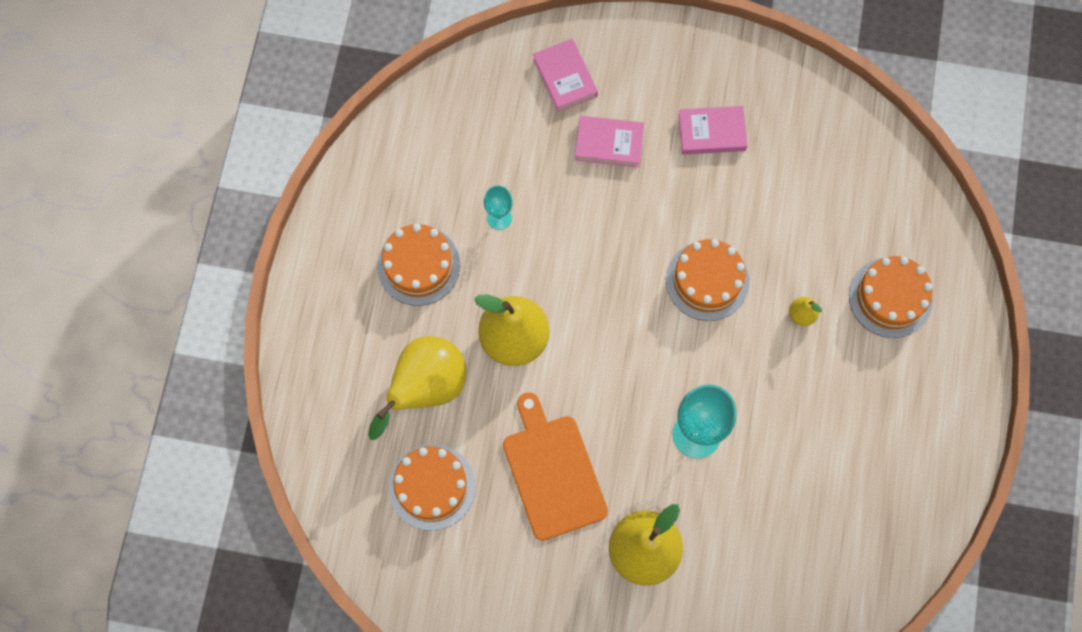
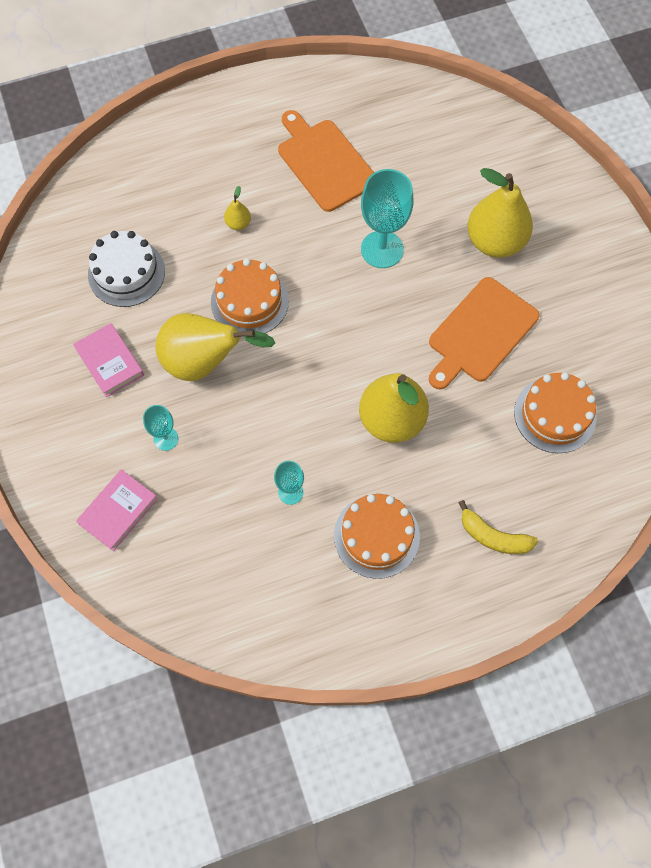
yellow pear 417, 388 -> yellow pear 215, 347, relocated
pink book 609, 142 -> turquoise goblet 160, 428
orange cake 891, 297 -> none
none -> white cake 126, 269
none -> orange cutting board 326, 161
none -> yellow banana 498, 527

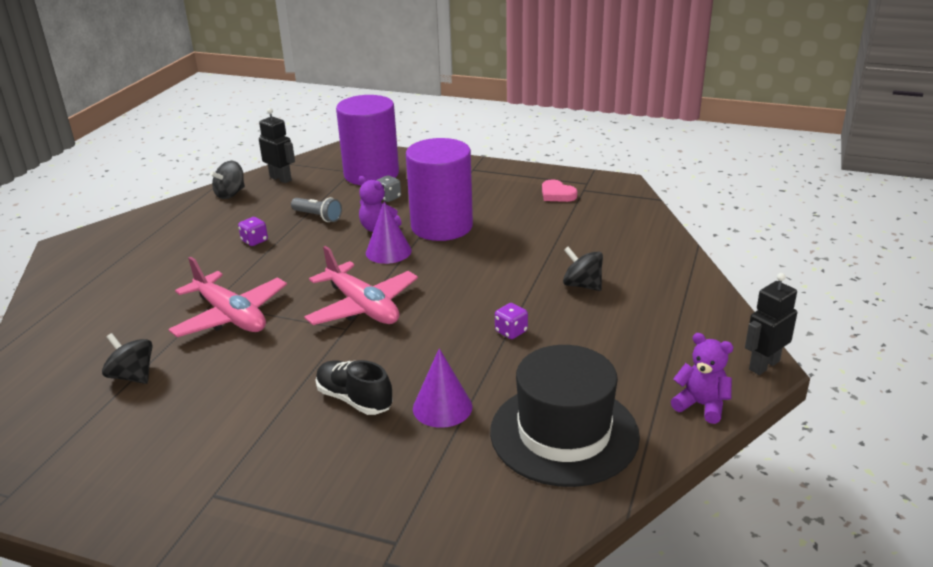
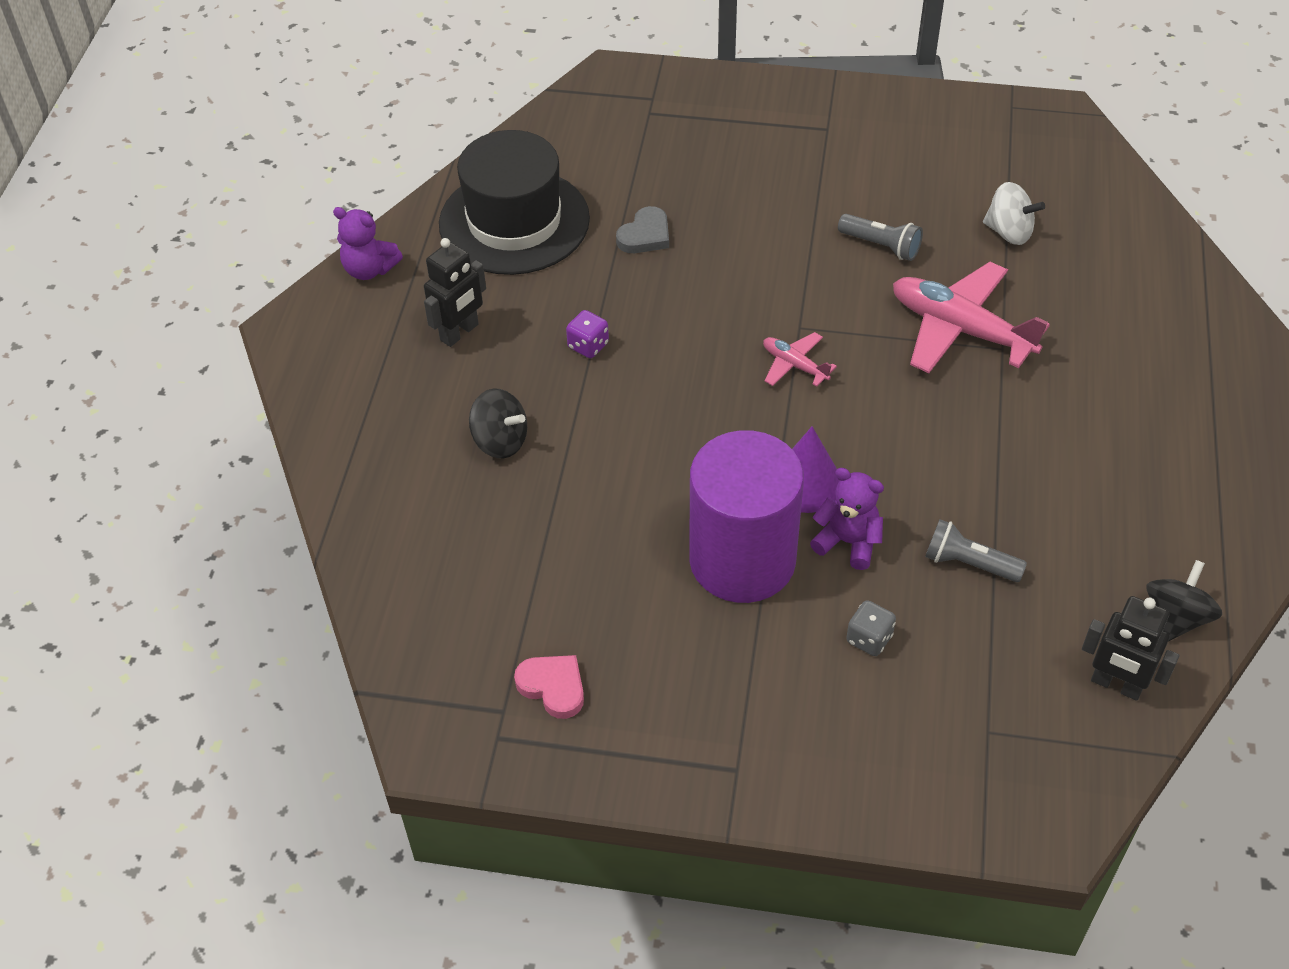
black spinning top 127, 358 -> white spinning top 1014, 213
purple dice 253, 231 -> none
pink plane 361, 285 -> pink plane 800, 359, x0.49
black shoe 354, 387 -> none
purple cylinder 367, 140 -> none
purple cone 442, 388 -> grey heart 642, 229
black robot 771, 324 -> black robot 455, 292, relocated
none -> grey flashlight 880, 237

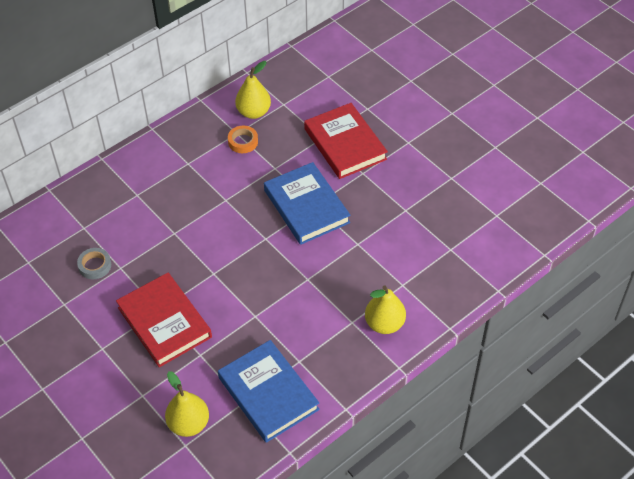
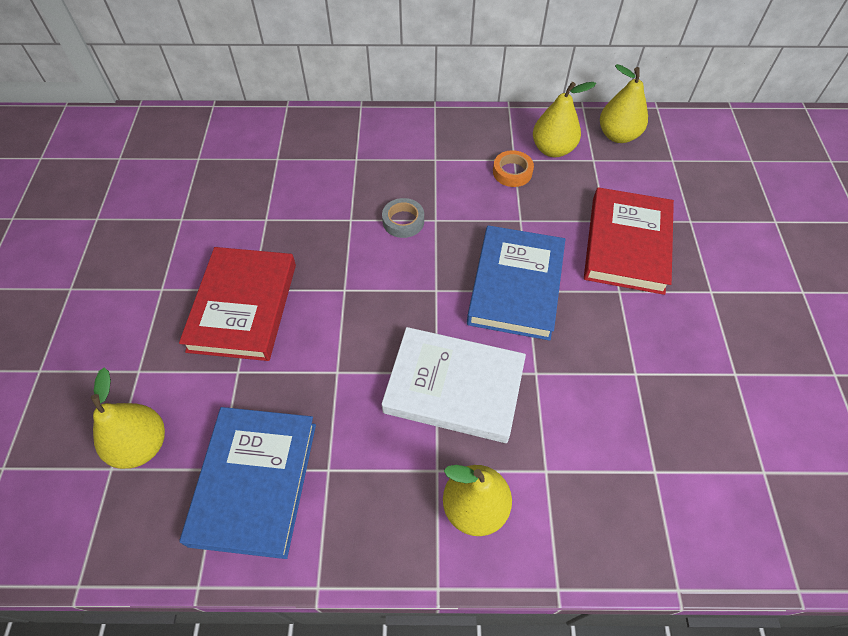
grey tape 94, 263 -> grey tape 403, 218, relocated
none -> white book 454, 385
none -> yellow pear 624, 103

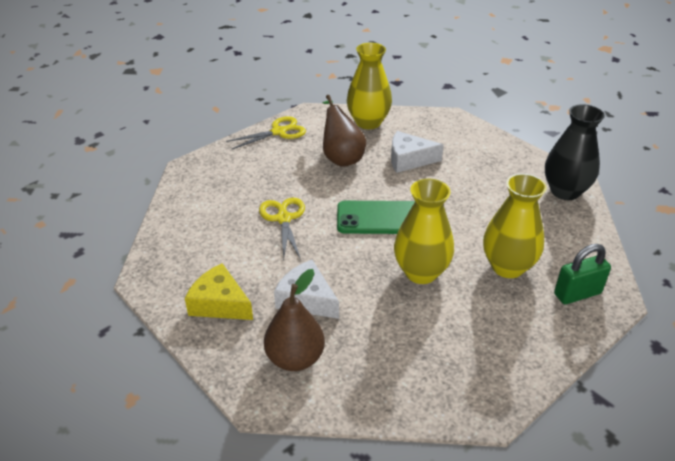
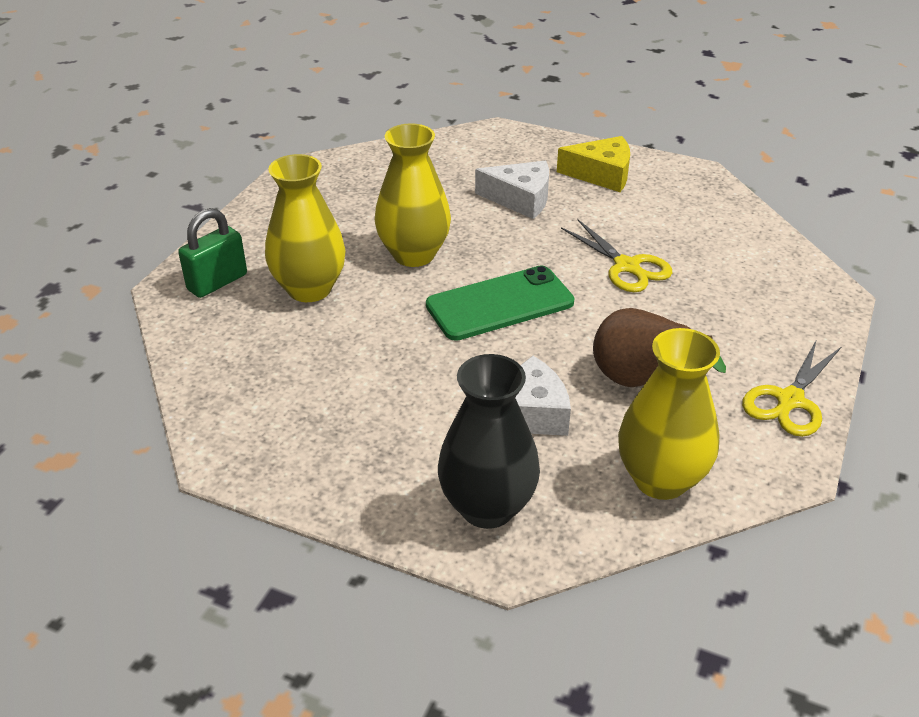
brown pear 294, 320 -> none
black vase 575, 152 -> black vase 489, 441, relocated

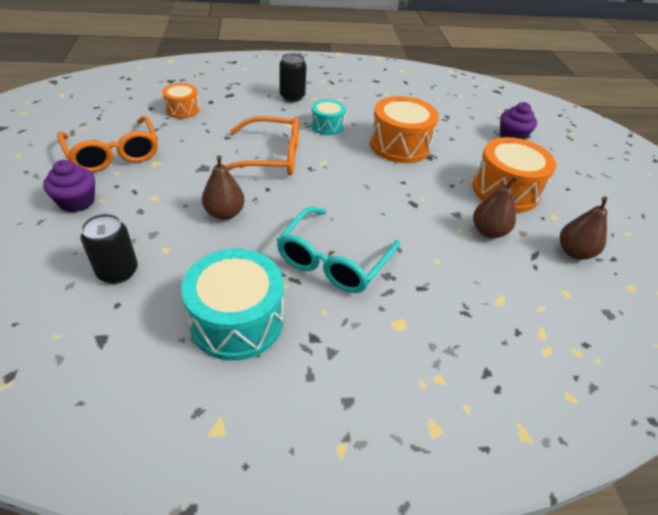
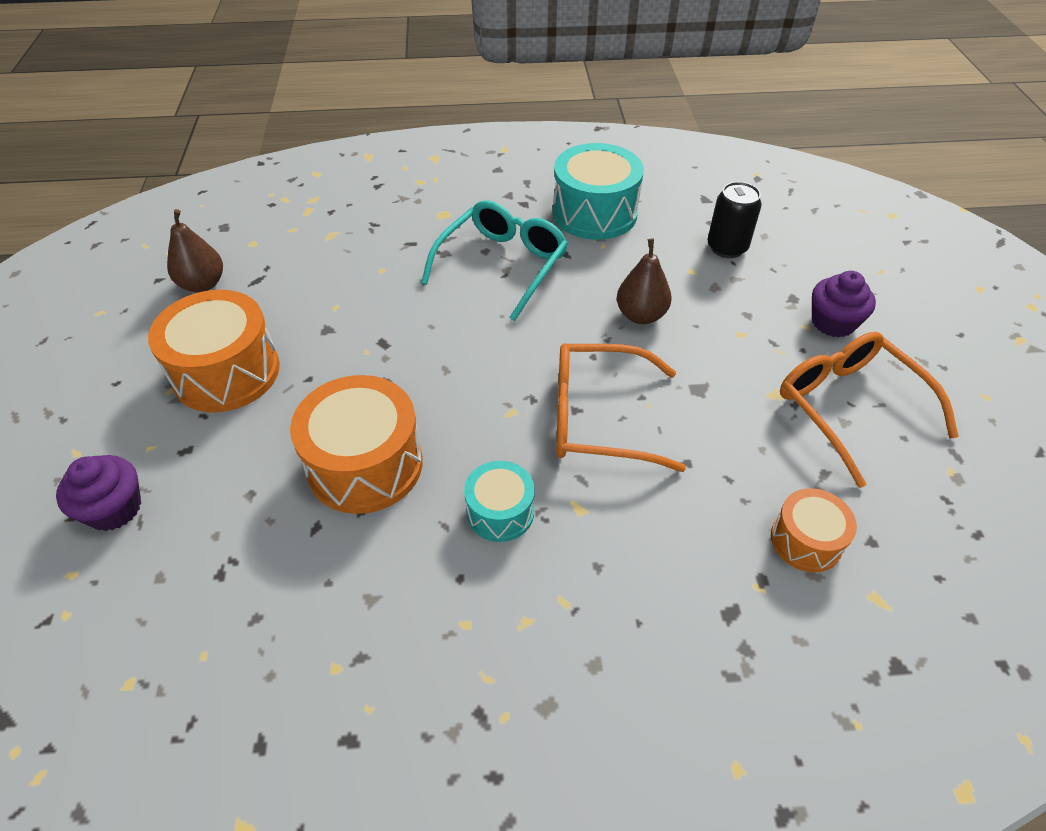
black can 293, 77 -> none
brown pear 495, 207 -> none

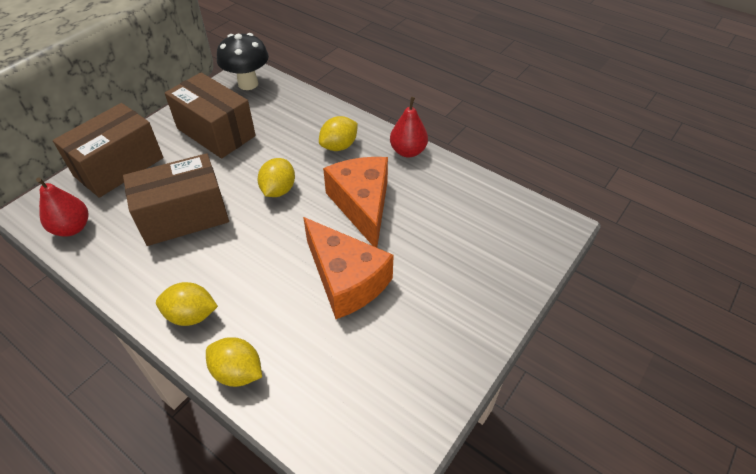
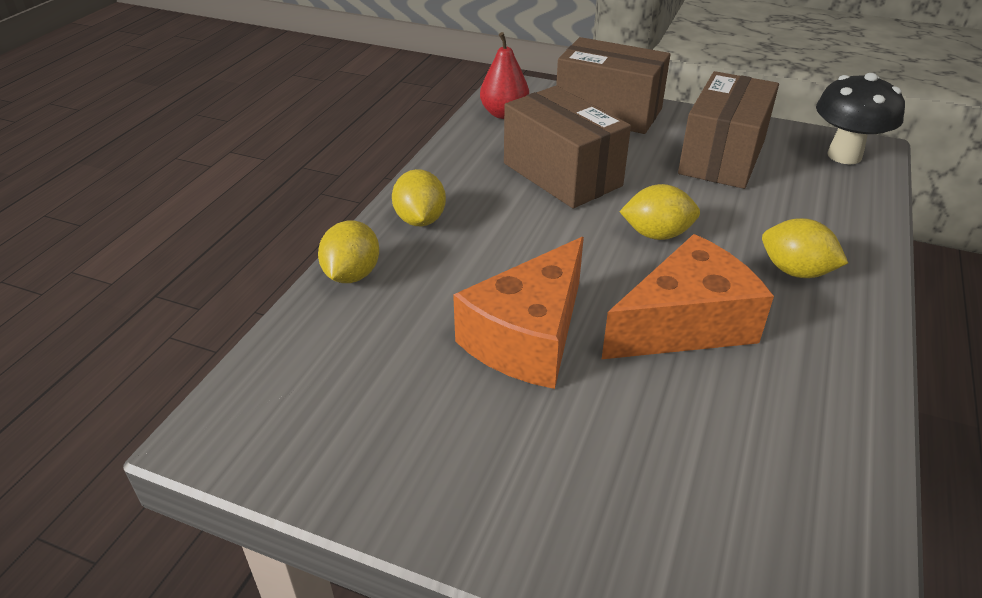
red pear 409, 127 -> none

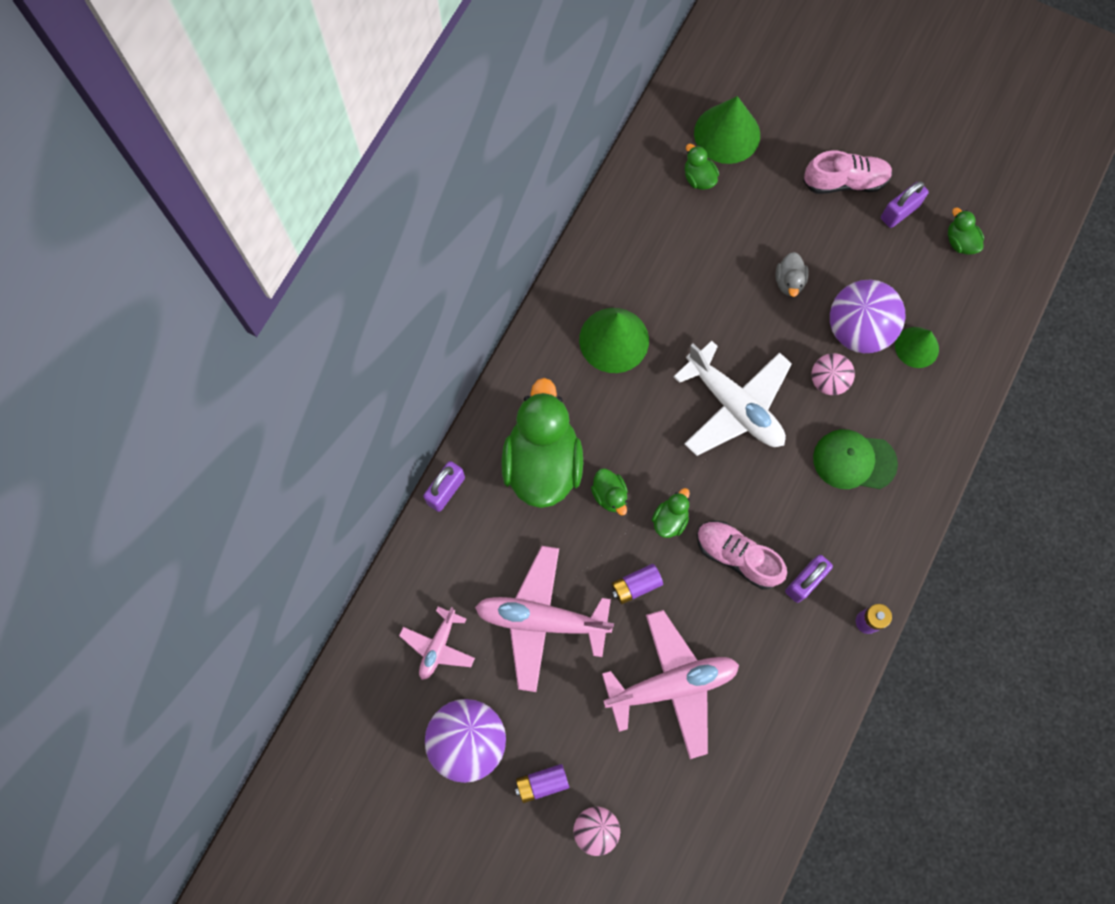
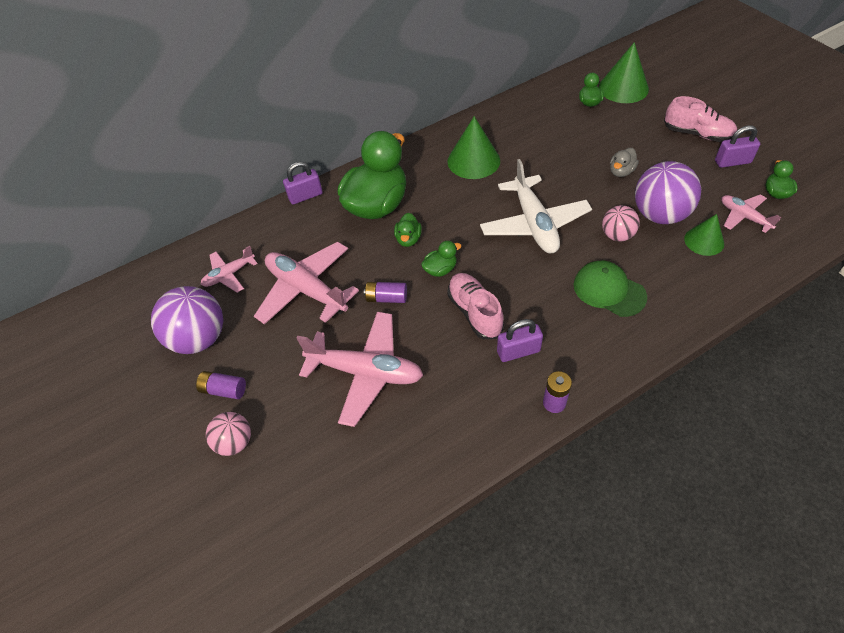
none -> pink plane 751, 213

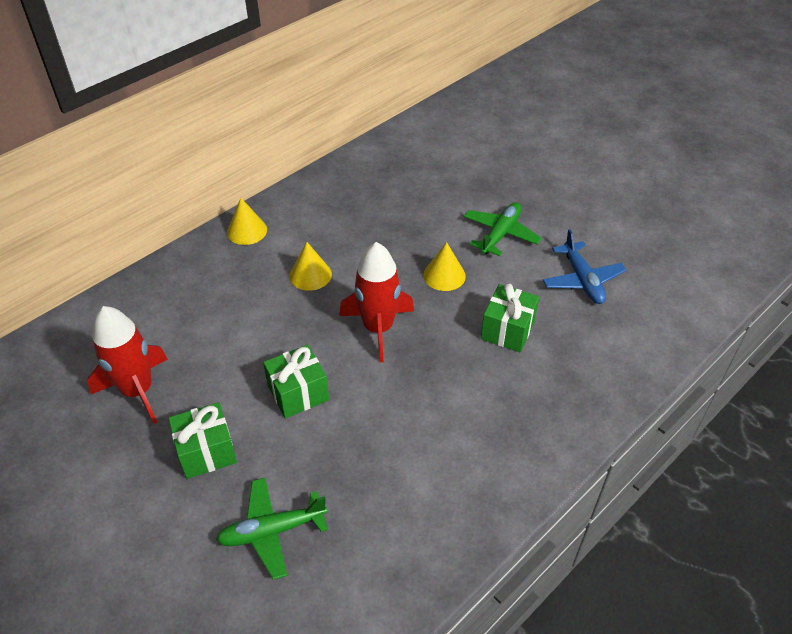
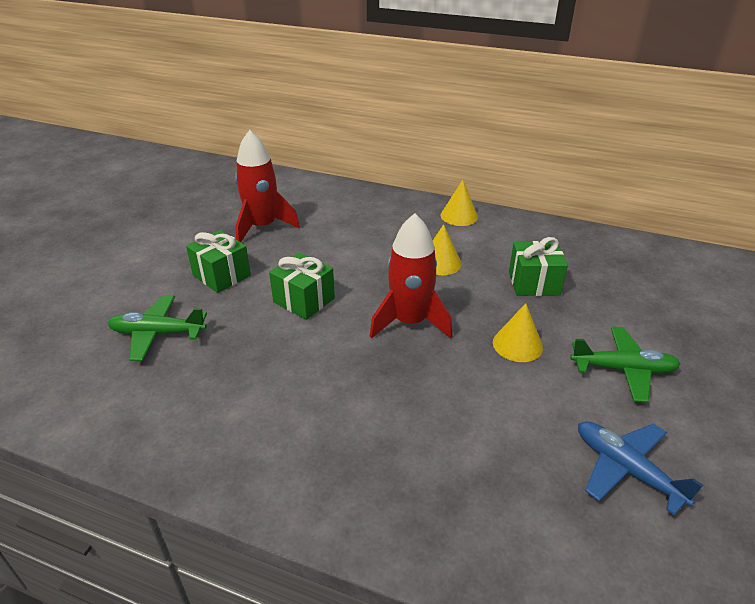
green plane 272, 529 -> green plane 157, 328, 45 degrees counterclockwise
green gift 510, 317 -> green gift 538, 266, relocated
blue plane 584, 266 -> blue plane 640, 468, 90 degrees clockwise

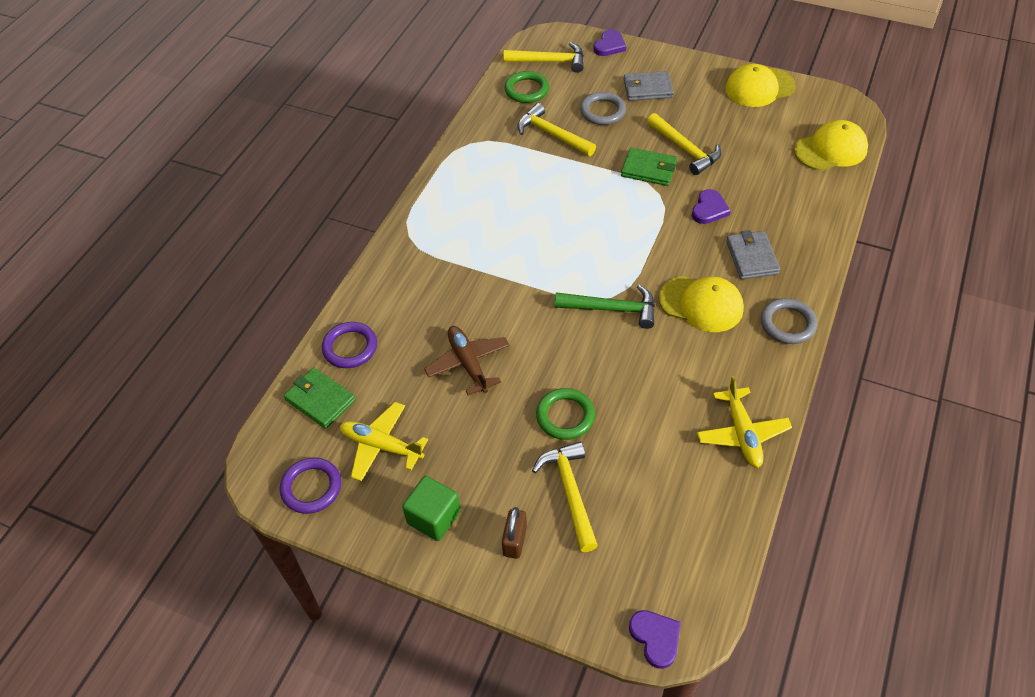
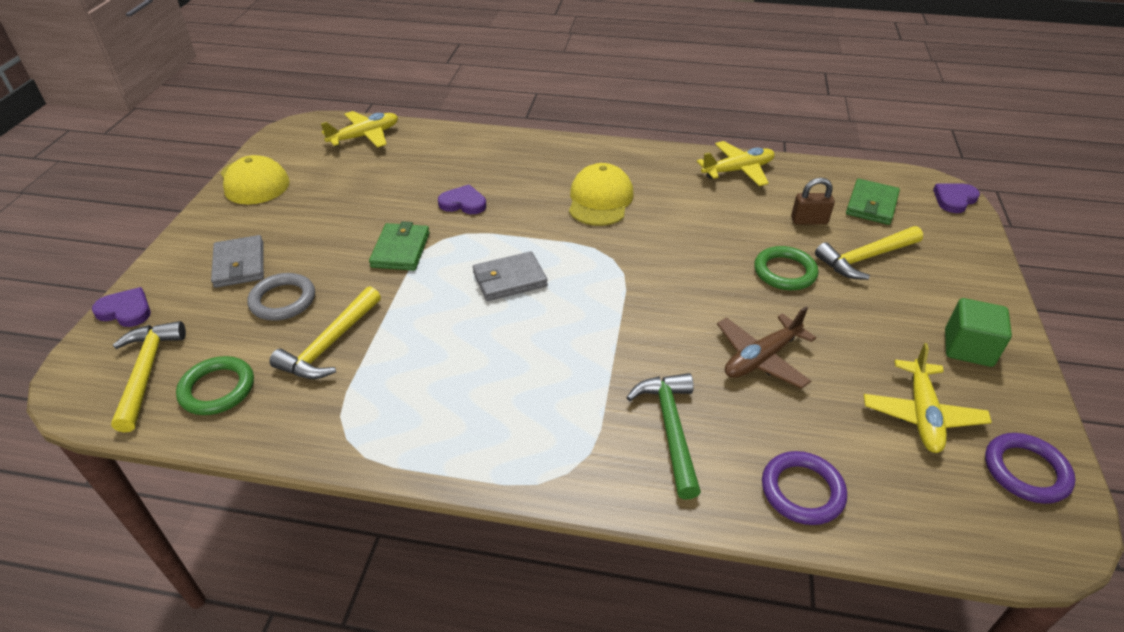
green wallet 320, 398 -> green wallet 873, 202, relocated
brown padlock 514, 533 -> brown padlock 813, 201, relocated
green hammer 604, 306 -> green hammer 663, 436, relocated
yellow hammer 684, 144 -> none
grey wallet 753, 254 -> grey wallet 510, 276, relocated
grey ring 789, 321 -> none
yellow cap 831, 145 -> yellow plane 359, 129

